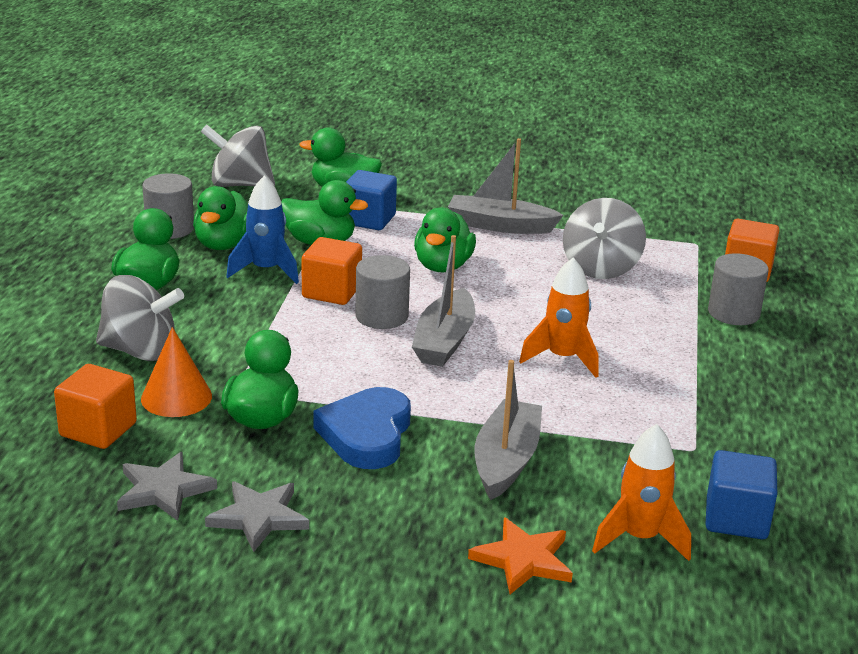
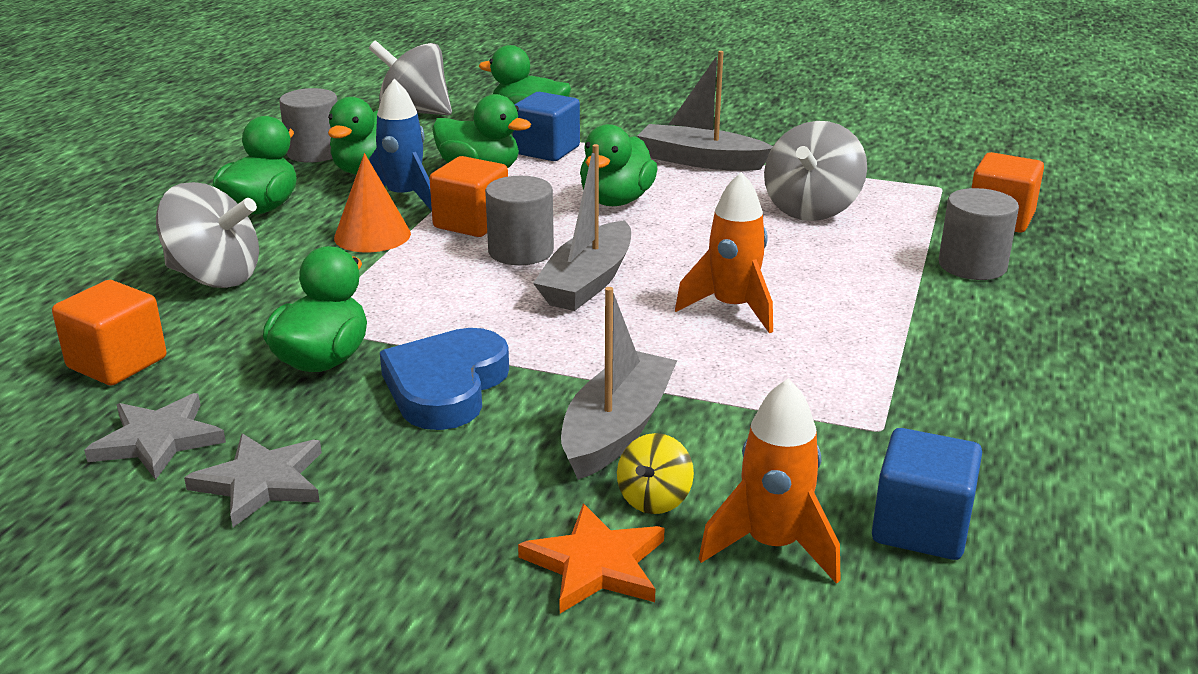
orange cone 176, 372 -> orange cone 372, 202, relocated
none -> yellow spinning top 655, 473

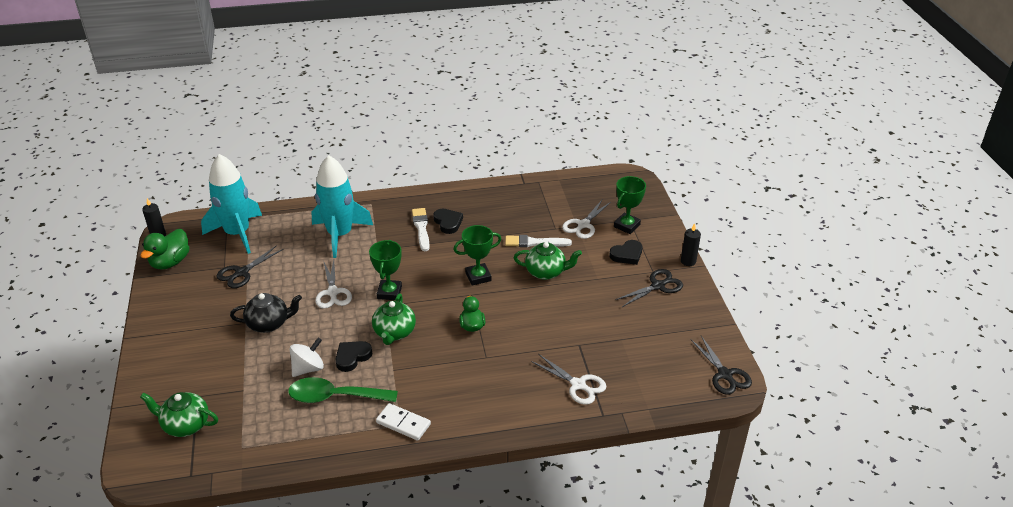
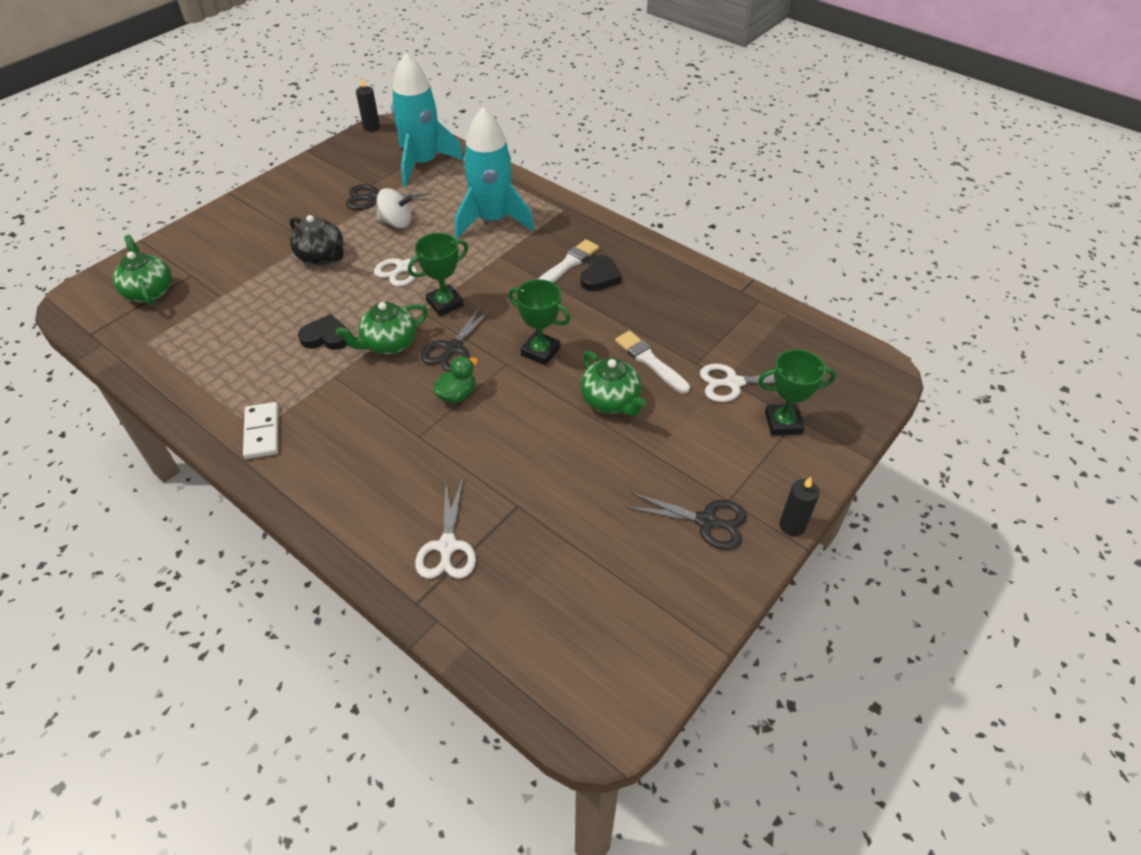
green duck 164, 249 -> none
green spoon 343, 390 -> none
white spinning top 307, 357 -> white spinning top 395, 208, relocated
black heart 626, 252 -> none
black scissors 721, 365 -> black scissors 457, 338, relocated

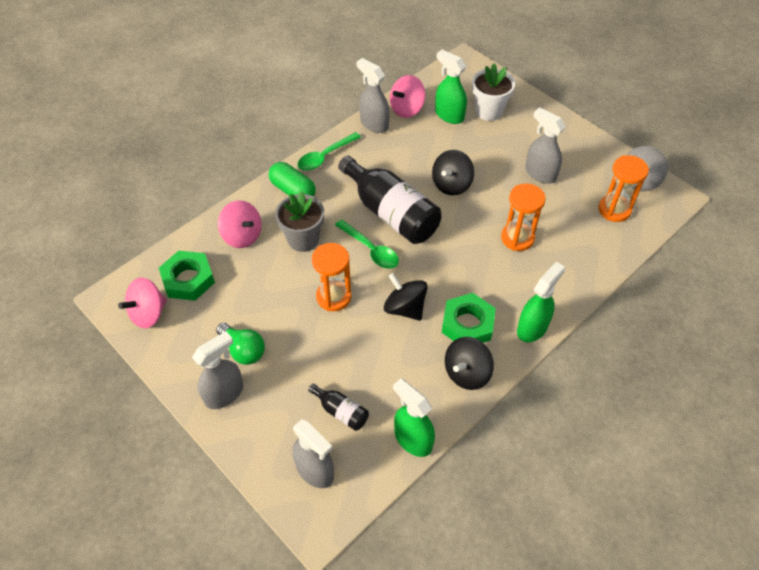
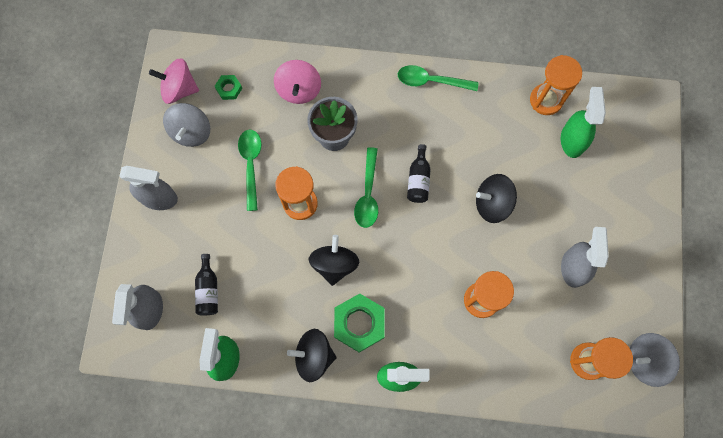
green nut 187, 276 -> green nut 228, 87, x0.51
green light bulb 240, 344 -> none
green capsule 292, 179 -> none
black bottle 389, 200 -> black bottle 419, 173, x0.46
grey spray bottle 373, 95 -> none
pink spinning top 407, 96 -> orange hourglass 556, 85
white flower pot 493, 92 -> none
none -> grey spinning top 186, 125
none -> green spoon 250, 170

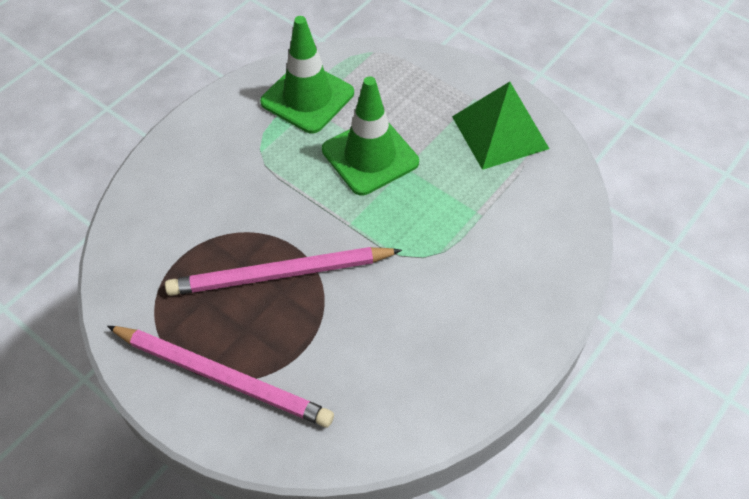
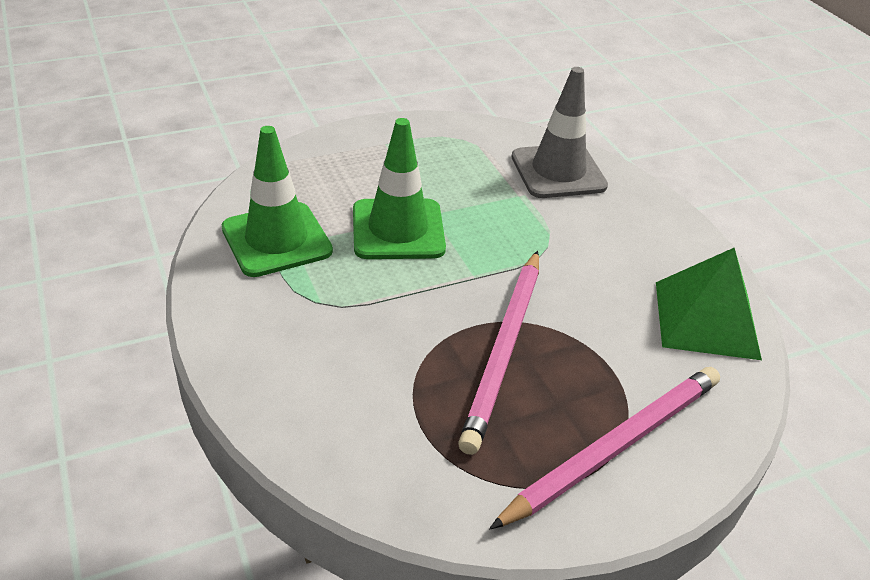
green pyramid 500, 126 -> green pyramid 709, 303, relocated
none -> grey traffic cone 559, 132

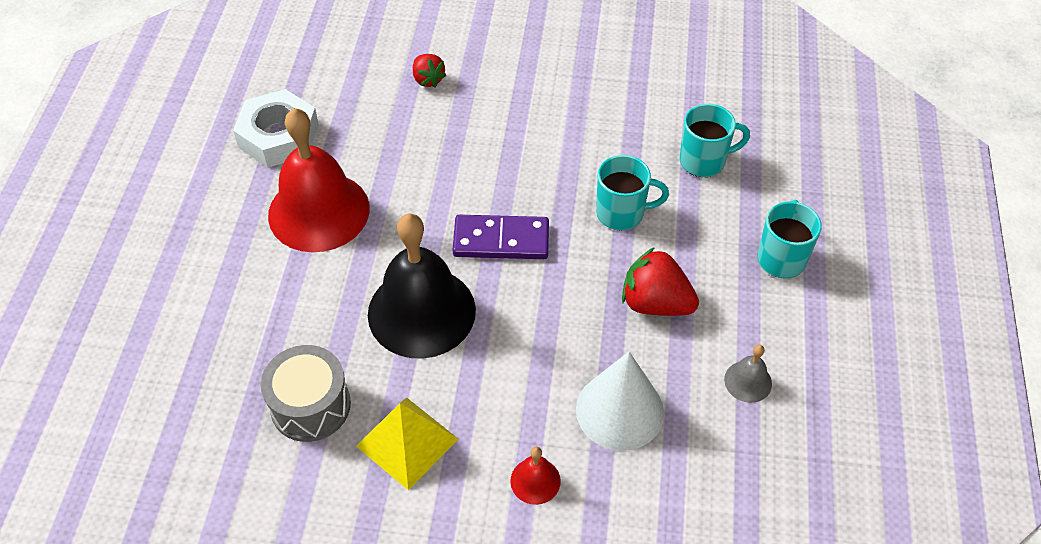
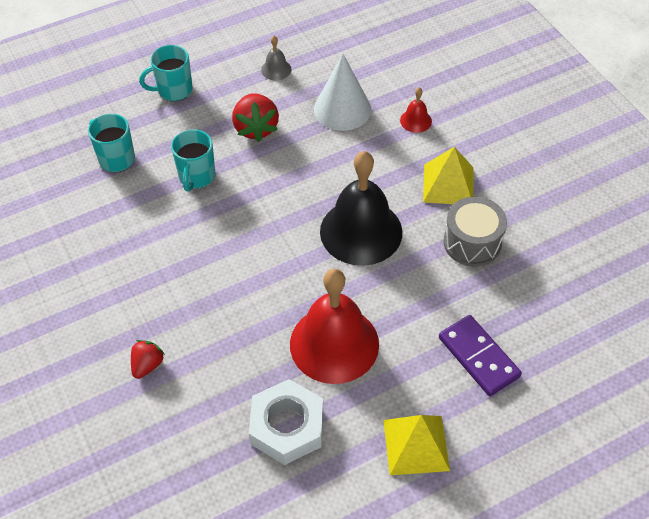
purple domino 501, 237 -> purple domino 480, 355, relocated
turquoise mug 632, 193 -> turquoise mug 193, 160, 135 degrees counterclockwise
none -> yellow pyramid 416, 445

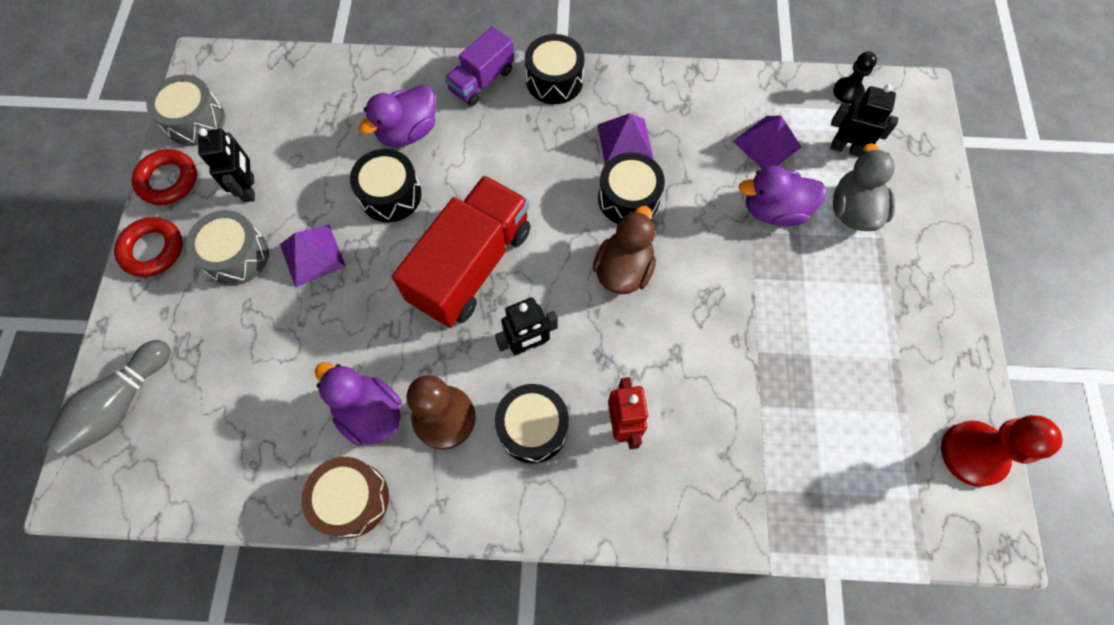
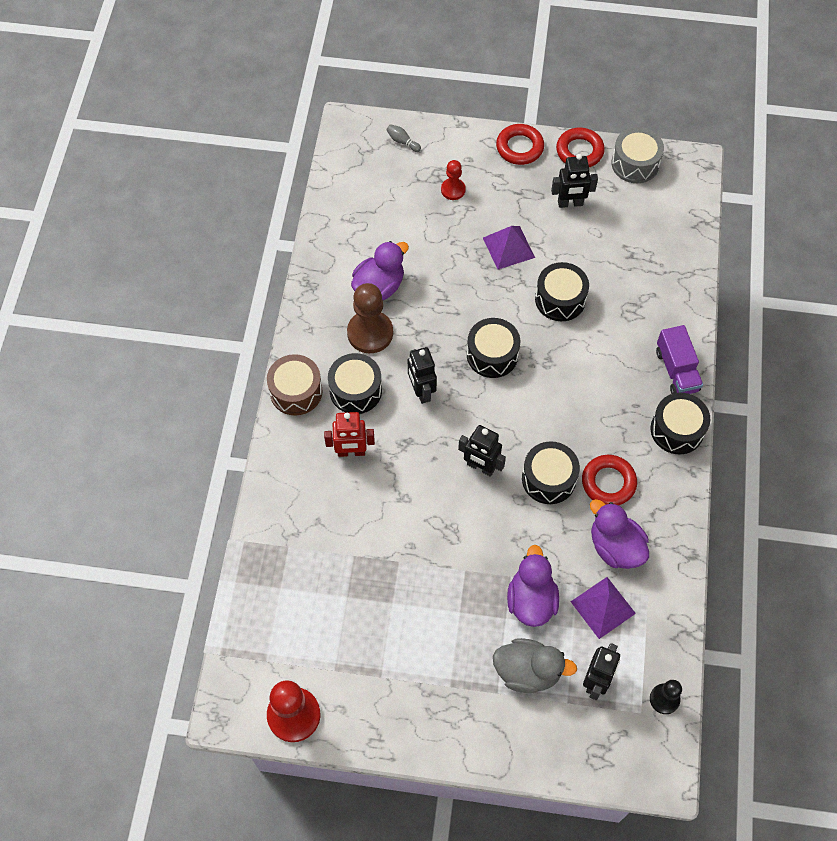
grey bowling pin 107, 398 -> grey bowling pin 403, 138, x0.44
grey drum 227, 248 -> none
brown drum 345, 497 -> brown drum 295, 385, relocated
purple duck 397, 116 -> purple duck 619, 534, relocated
red truck 461, 251 -> black drum 493, 348
purple truck 479, 66 -> purple truck 679, 359, 150 degrees counterclockwise
brown duck 624, 250 -> black robot 482, 451
purple pyramid 625, 138 -> red ring 609, 480
none -> red pawn 453, 180

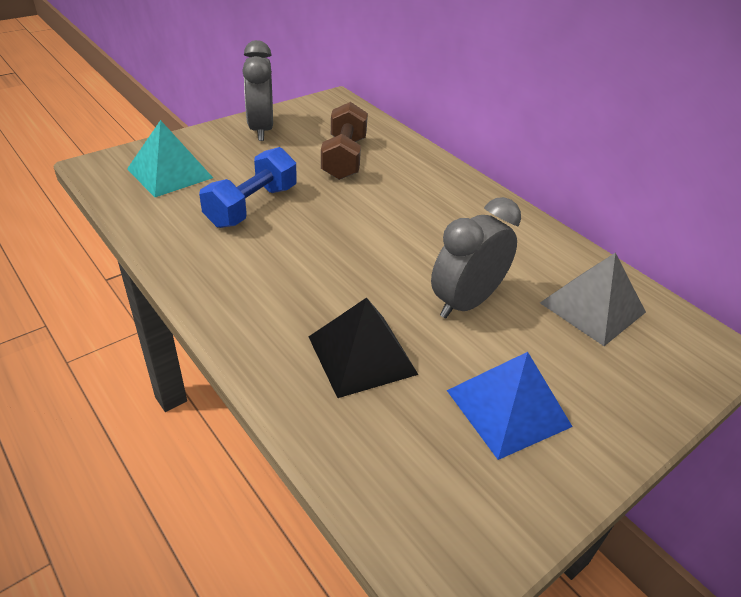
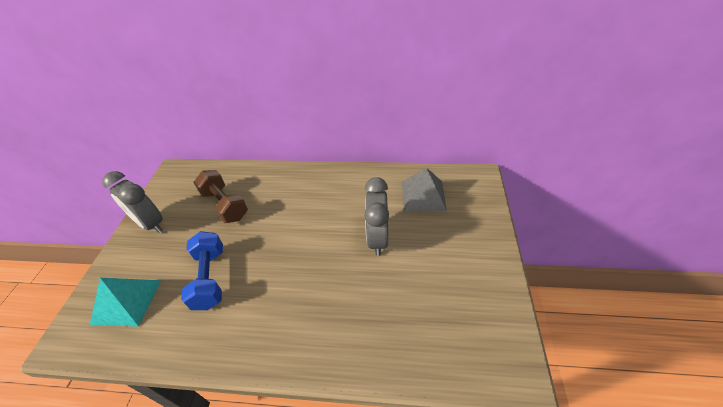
black pyramid 363, 348 -> none
blue pyramid 510, 406 -> none

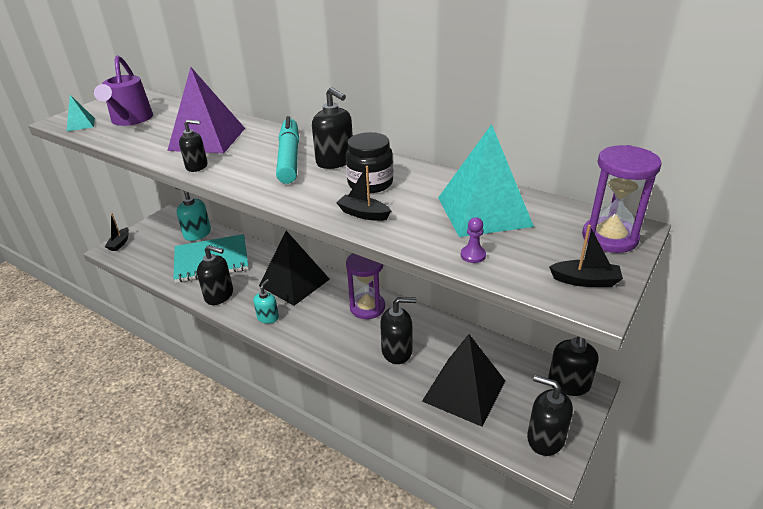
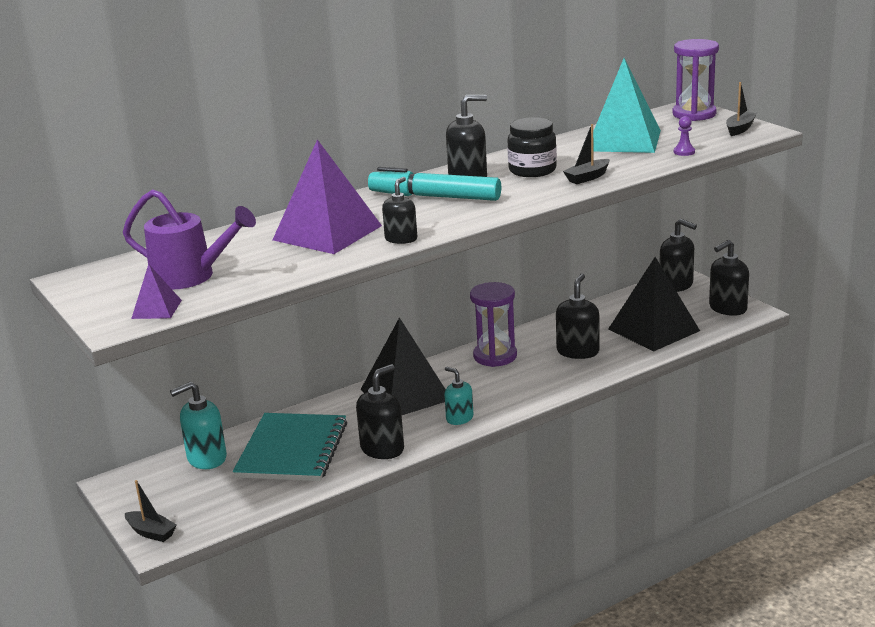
turquoise pyramid 80, 113 -> purple pyramid 156, 291

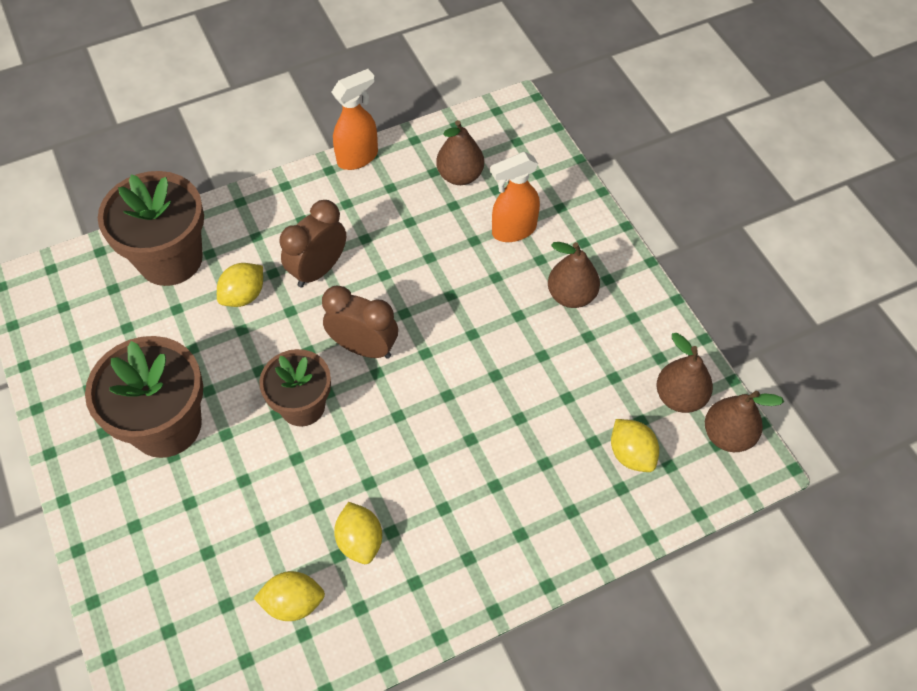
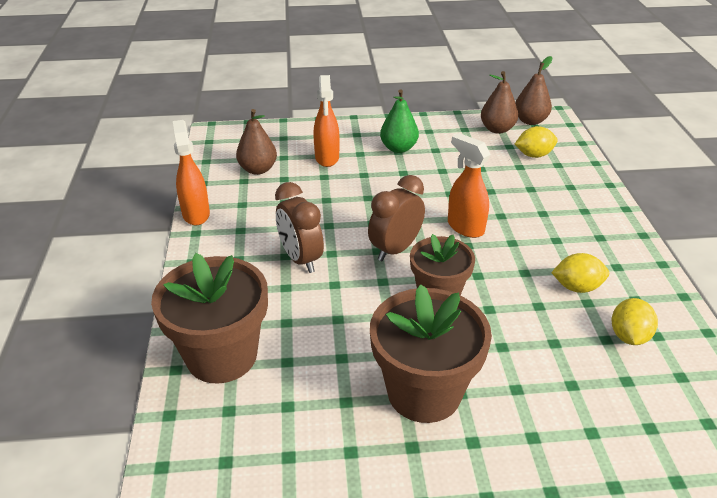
yellow lemon 240, 285 -> none
brown pear 574, 275 -> green pear 399, 121
none -> orange spray bottle 469, 185

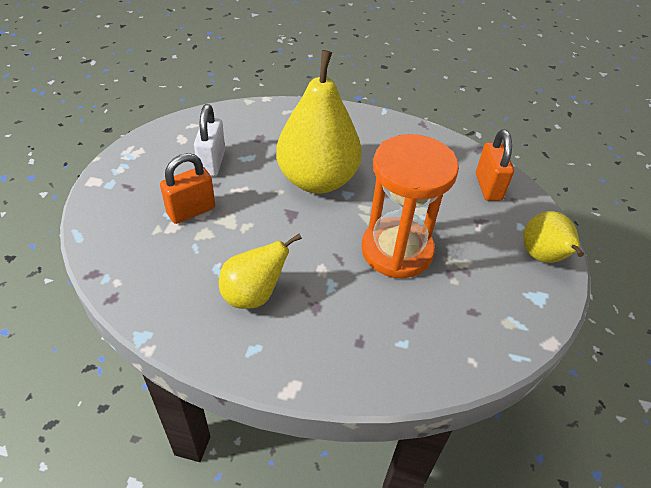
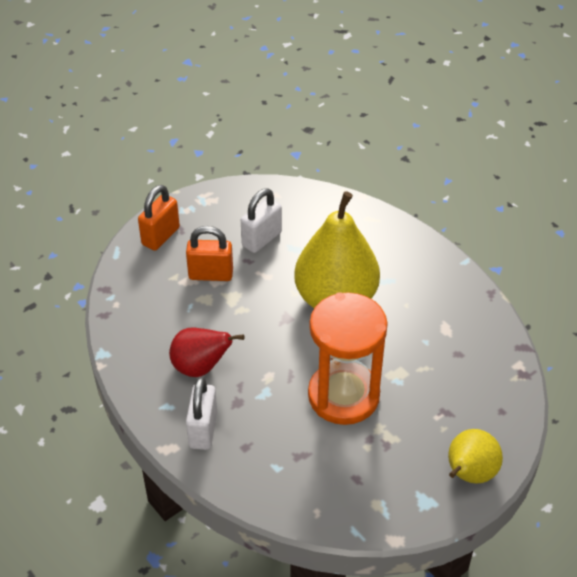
yellow pear 260, 271 -> red pear 206, 352
orange padlock 495, 165 -> orange padlock 159, 218, relocated
none -> white padlock 201, 413

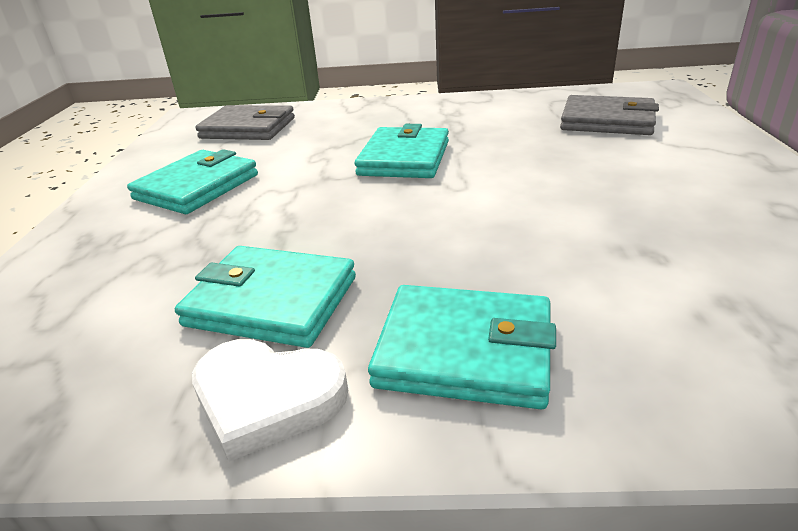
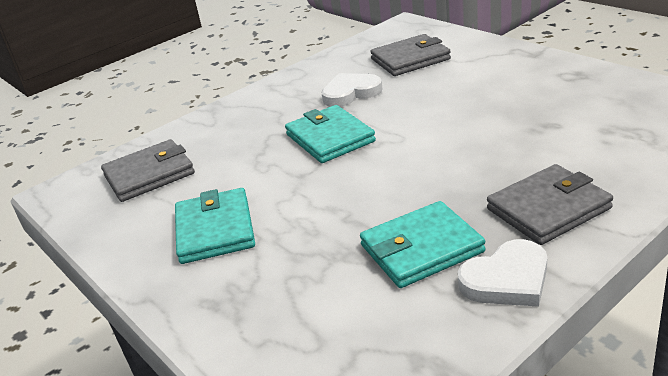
turquoise wallet 462, 347 -> grey wallet 550, 204
none -> white heart 352, 90

